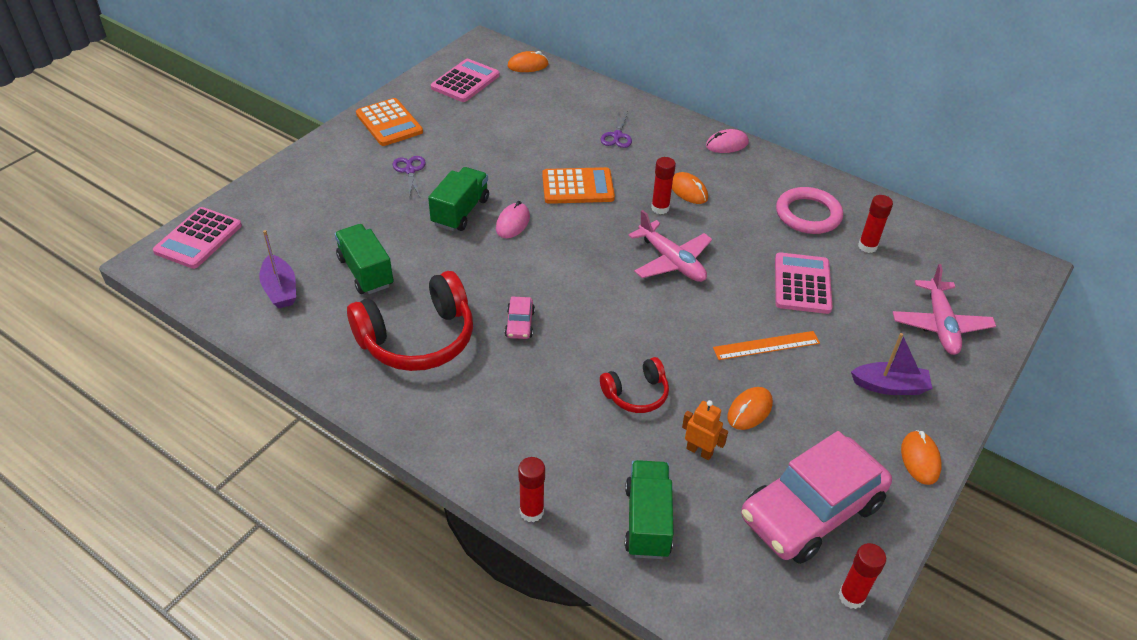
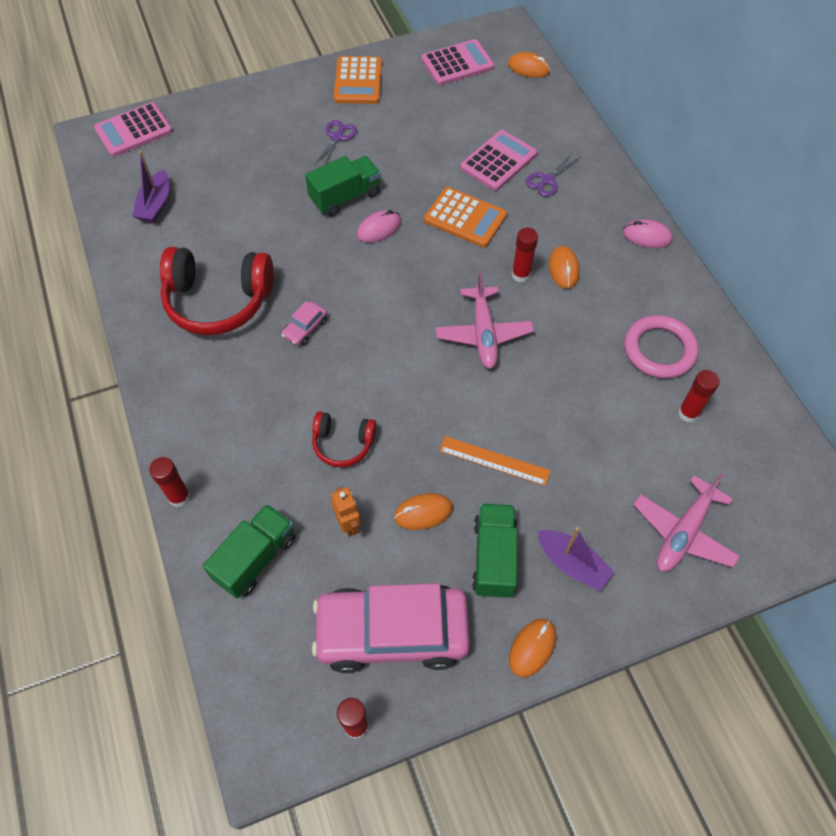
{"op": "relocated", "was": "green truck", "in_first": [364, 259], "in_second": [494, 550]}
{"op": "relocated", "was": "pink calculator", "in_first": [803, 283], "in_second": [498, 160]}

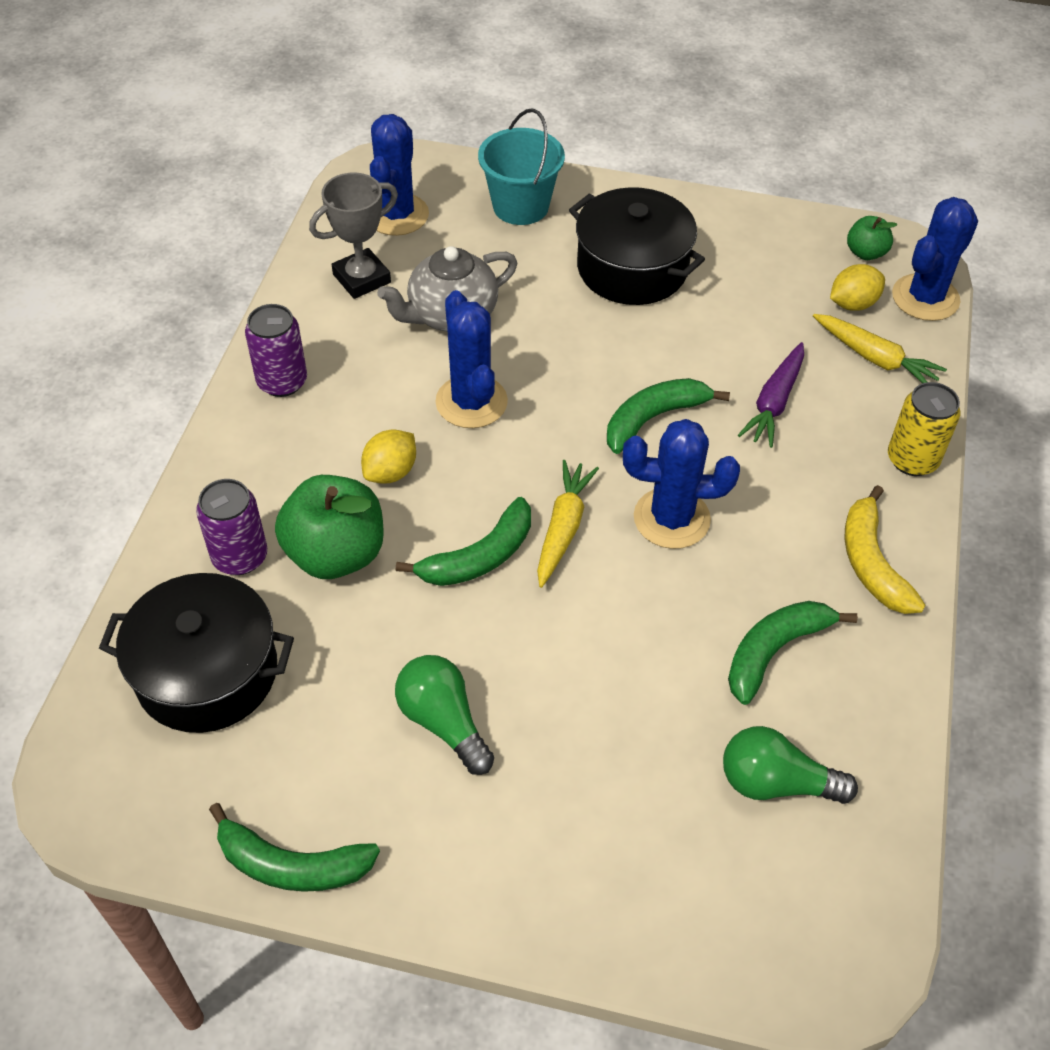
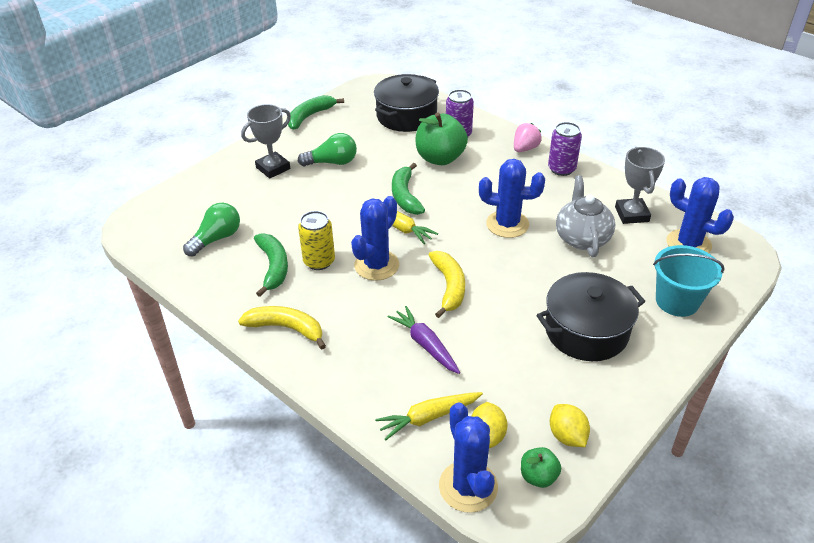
{"op": "appeared", "now": "grey trophy", "in_second": [266, 141]}
{"op": "appeared", "now": "pink strawberry", "in_second": [528, 137]}
{"op": "relocated", "was": "yellow lemon", "in_first": [388, 457], "in_second": [570, 425]}
{"op": "relocated", "was": "yellow can", "in_first": [924, 429], "in_second": [316, 240]}
{"op": "colour", "was": "green banana", "now": "yellow banana", "in_first": [668, 416], "in_second": [447, 284]}

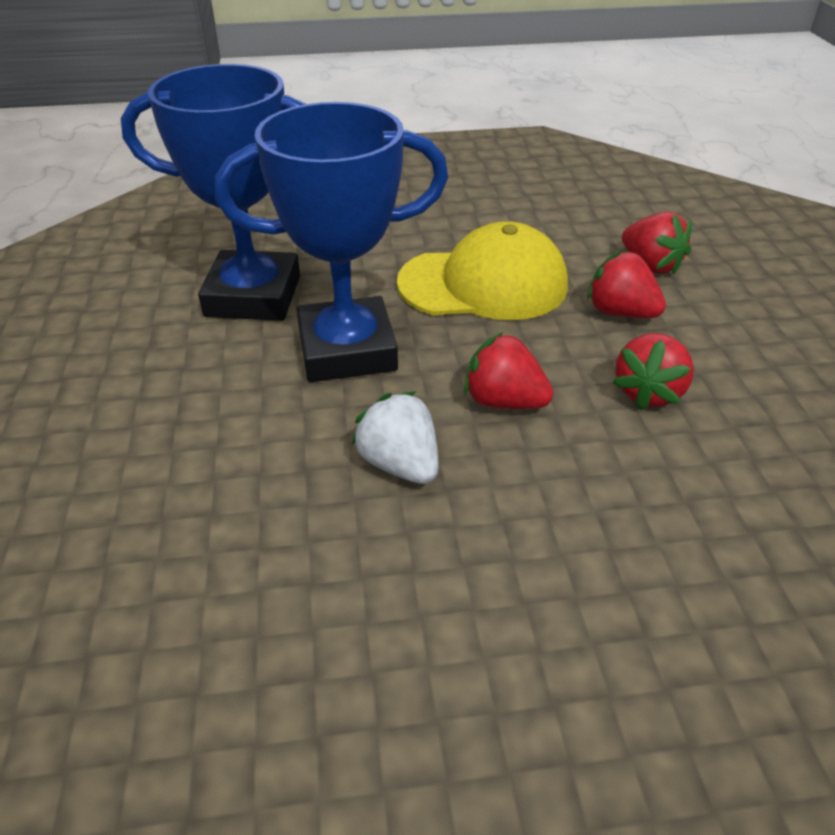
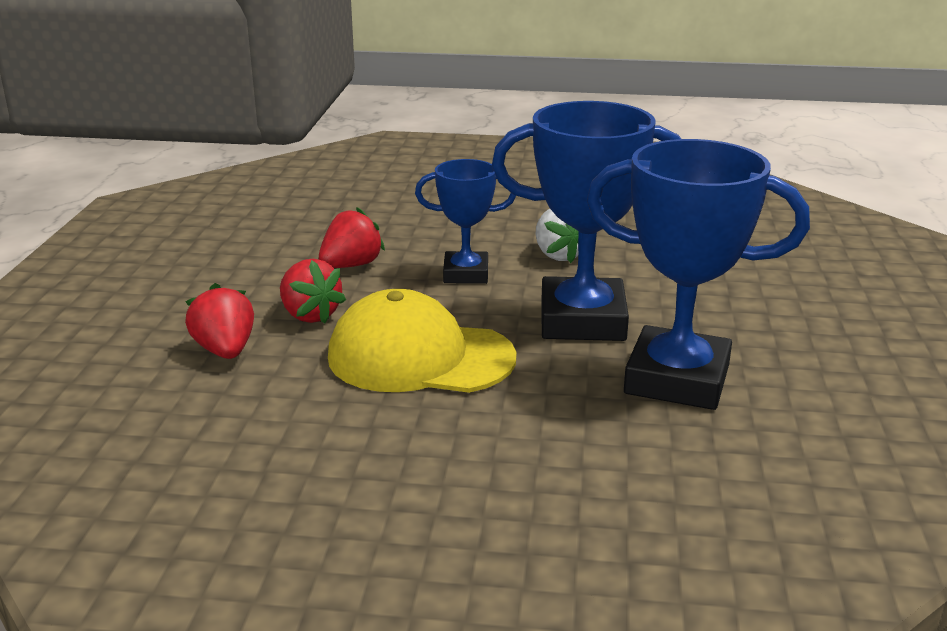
{"op": "exchanged", "was": "red strawberry", "now": "blue trophy", "in_first": [508, 370], "in_second": [465, 221]}

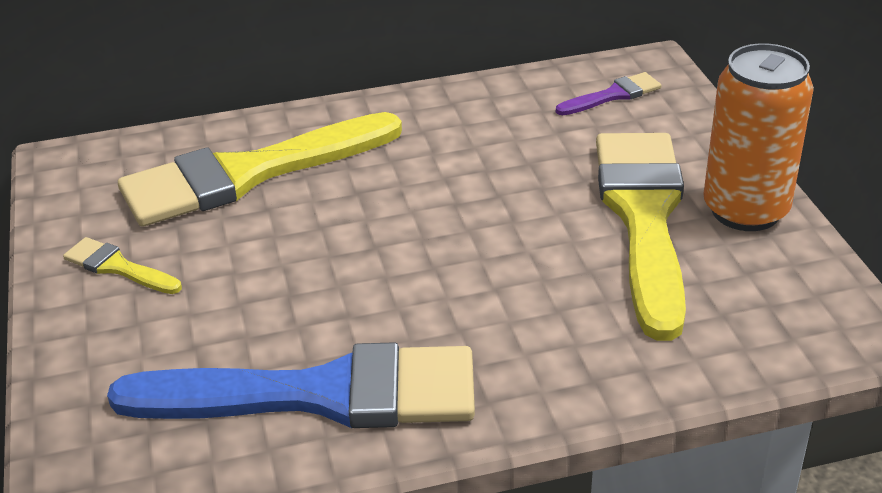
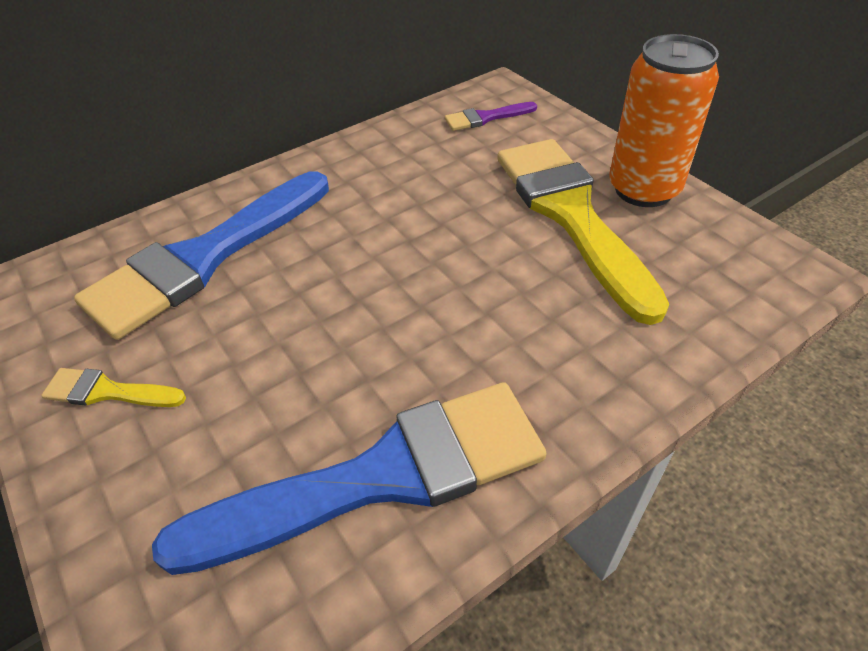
{"op": "colour", "was": "yellow brush", "now": "blue brush", "in_first": [260, 169], "in_second": [201, 255]}
{"op": "spun", "was": "purple brush", "in_first": [608, 93], "in_second": [491, 116], "clockwise": -150}

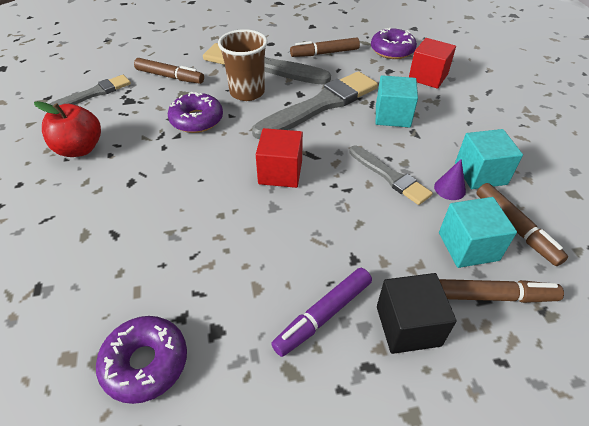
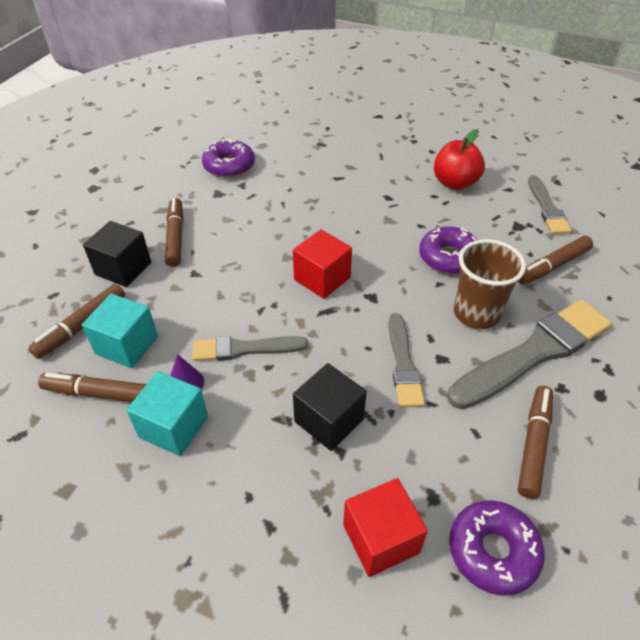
{"op": "colour", "was": "purple marker", "now": "brown marker", "in_first": [321, 312], "in_second": [174, 232]}
{"op": "colour", "was": "turquoise cube", "now": "black cube", "in_first": [397, 101], "in_second": [330, 407]}
{"op": "size", "was": "grey brush", "in_first": [315, 105], "in_second": [407, 360], "ratio": 0.57}

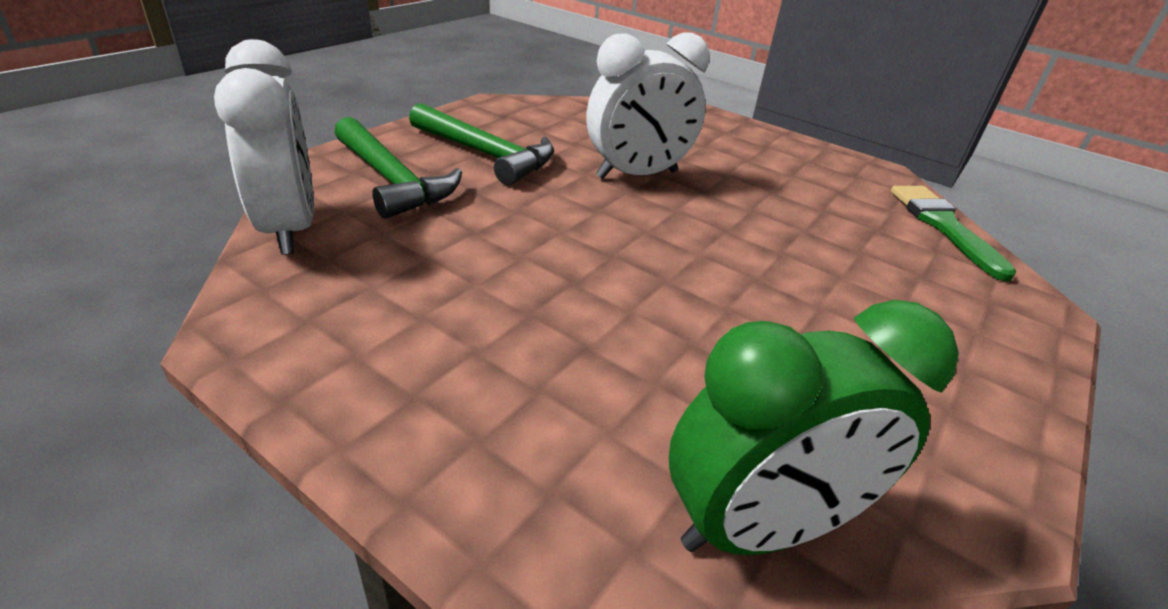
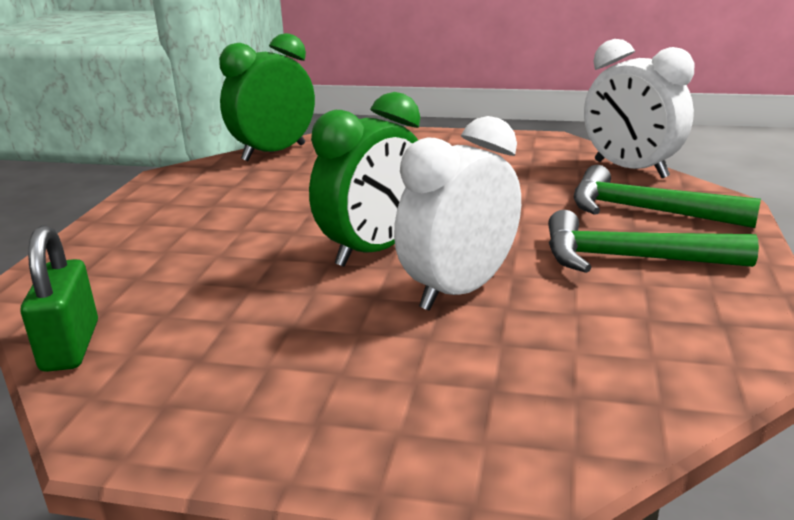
{"op": "appeared", "now": "green clock", "in_second": [365, 179]}
{"op": "exchanged", "was": "green brush", "now": "green padlock", "in_first": [953, 233], "in_second": [59, 298]}

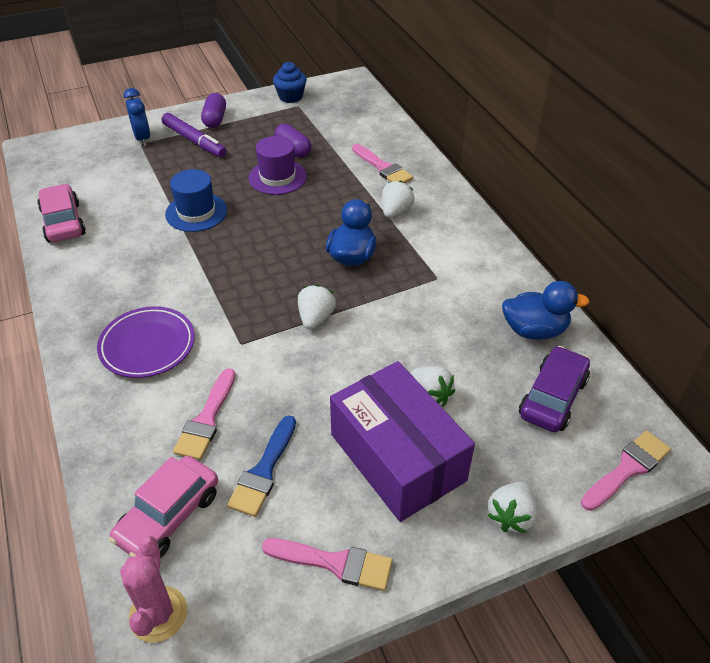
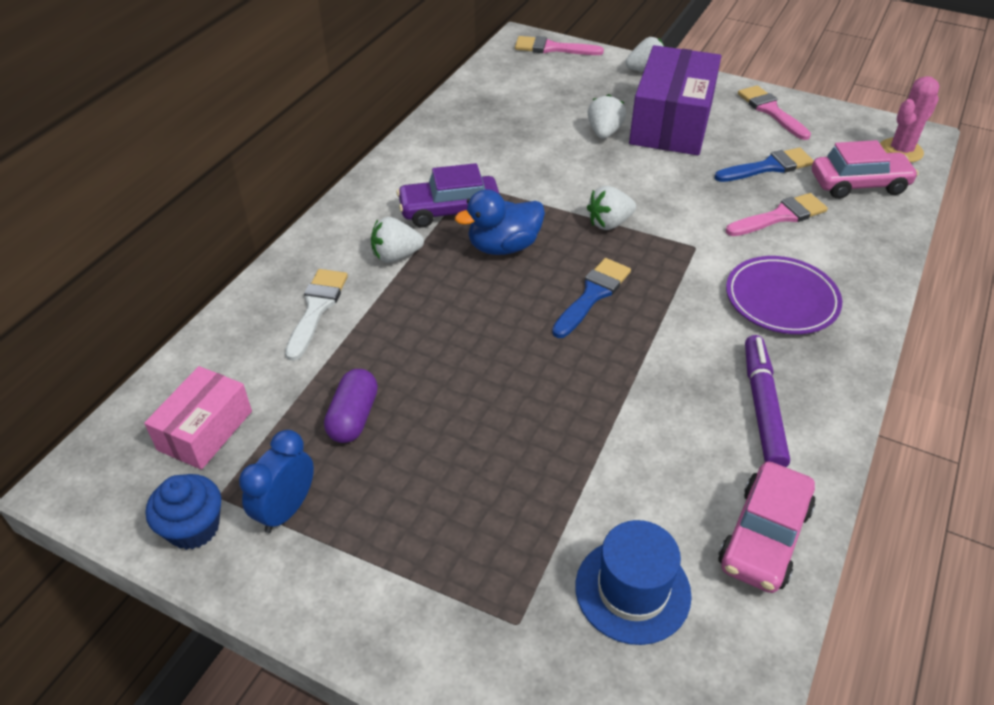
{"op": "missing", "was": "purple capsule", "in_first": [213, 110]}
{"op": "missing", "was": "purple hat", "in_first": [277, 165]}
{"op": "missing", "was": "blue duck", "in_first": [546, 310]}
{"op": "appeared", "now": "pink box", "in_second": [198, 418]}
{"op": "appeared", "now": "blue brush", "in_second": [591, 298]}
{"op": "relocated", "was": "blue clock", "in_first": [137, 117], "in_second": [276, 481]}
{"op": "relocated", "was": "purple marker", "in_first": [194, 135], "in_second": [767, 401]}
{"op": "relocated", "was": "blue hat", "in_first": [196, 200], "in_second": [633, 582]}
{"op": "relocated", "was": "purple car", "in_first": [554, 389], "in_second": [447, 195]}
{"op": "colour", "was": "pink brush", "now": "white brush", "in_first": [382, 163], "in_second": [316, 315]}

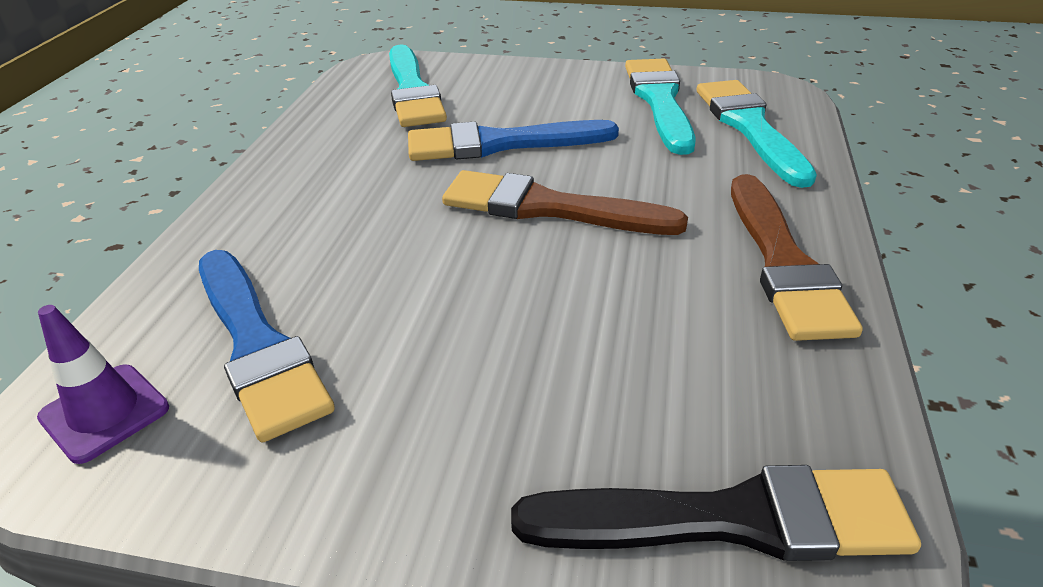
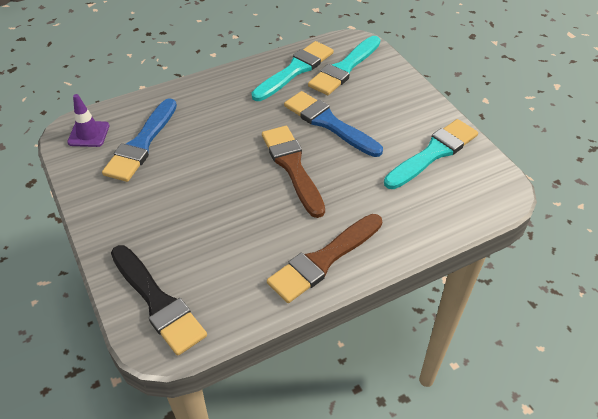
{"op": "relocated", "was": "turquoise brush", "in_first": [757, 134], "in_second": [292, 71]}

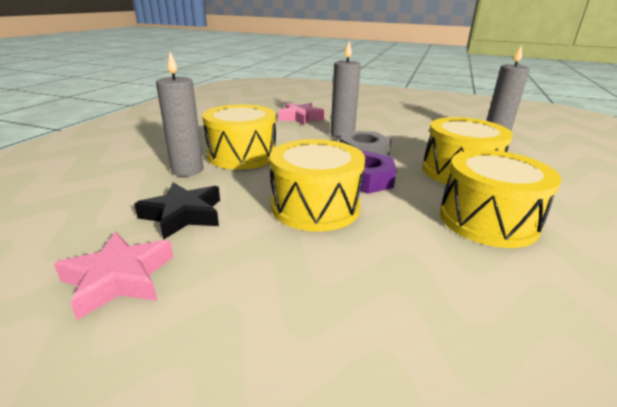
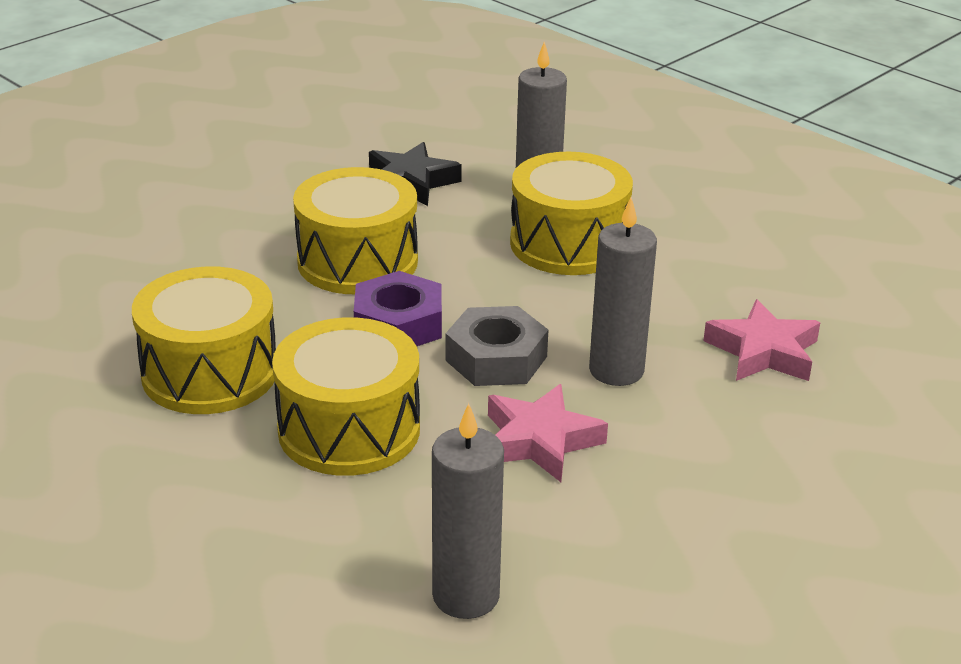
{"op": "relocated", "was": "pink star", "in_first": [113, 276], "in_second": [548, 433]}

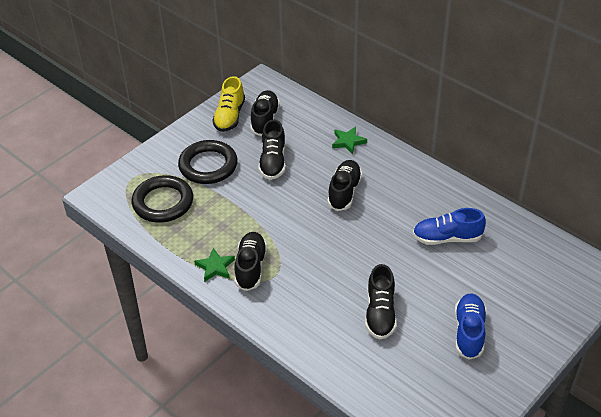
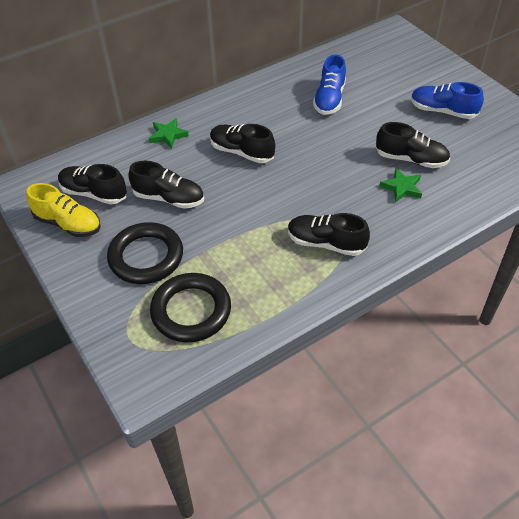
{"op": "relocated", "was": "green star", "in_first": [214, 265], "in_second": [400, 185]}

